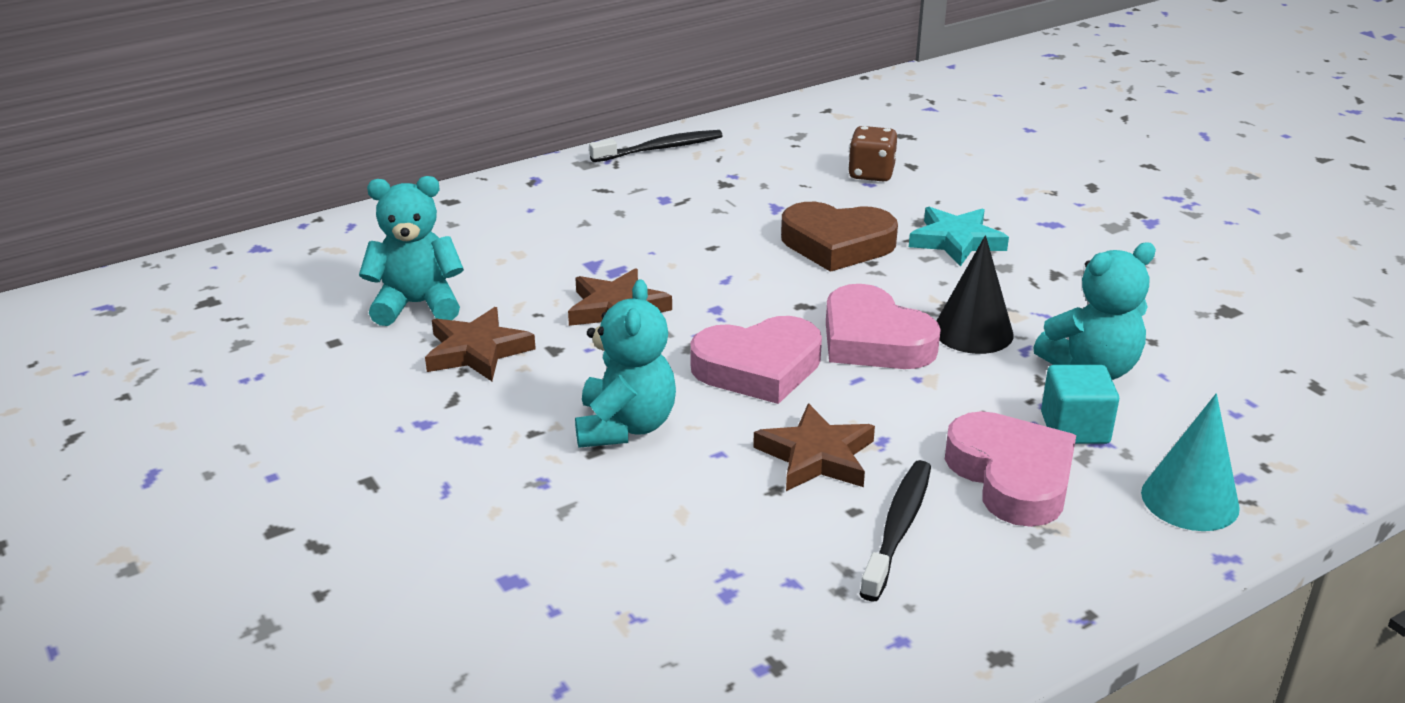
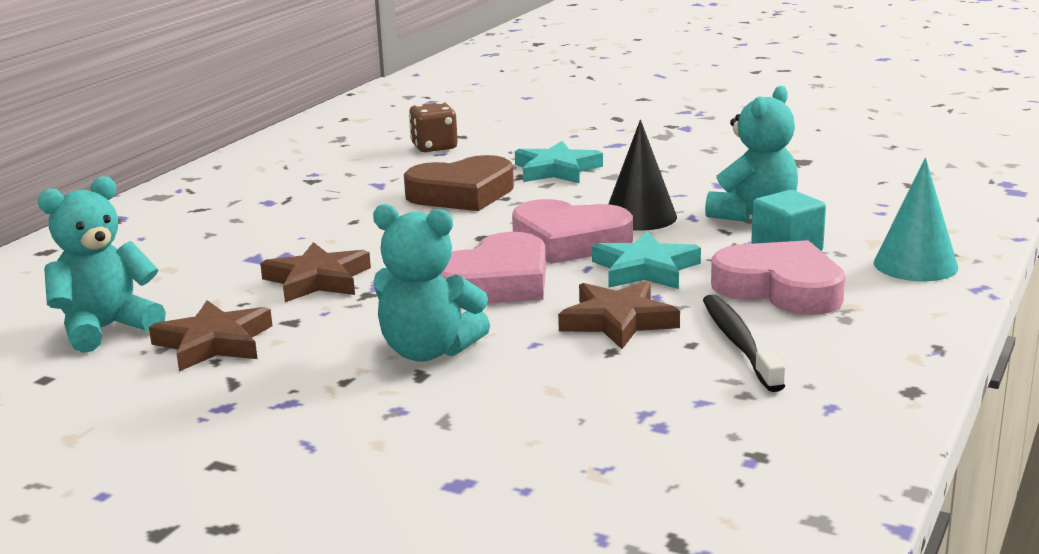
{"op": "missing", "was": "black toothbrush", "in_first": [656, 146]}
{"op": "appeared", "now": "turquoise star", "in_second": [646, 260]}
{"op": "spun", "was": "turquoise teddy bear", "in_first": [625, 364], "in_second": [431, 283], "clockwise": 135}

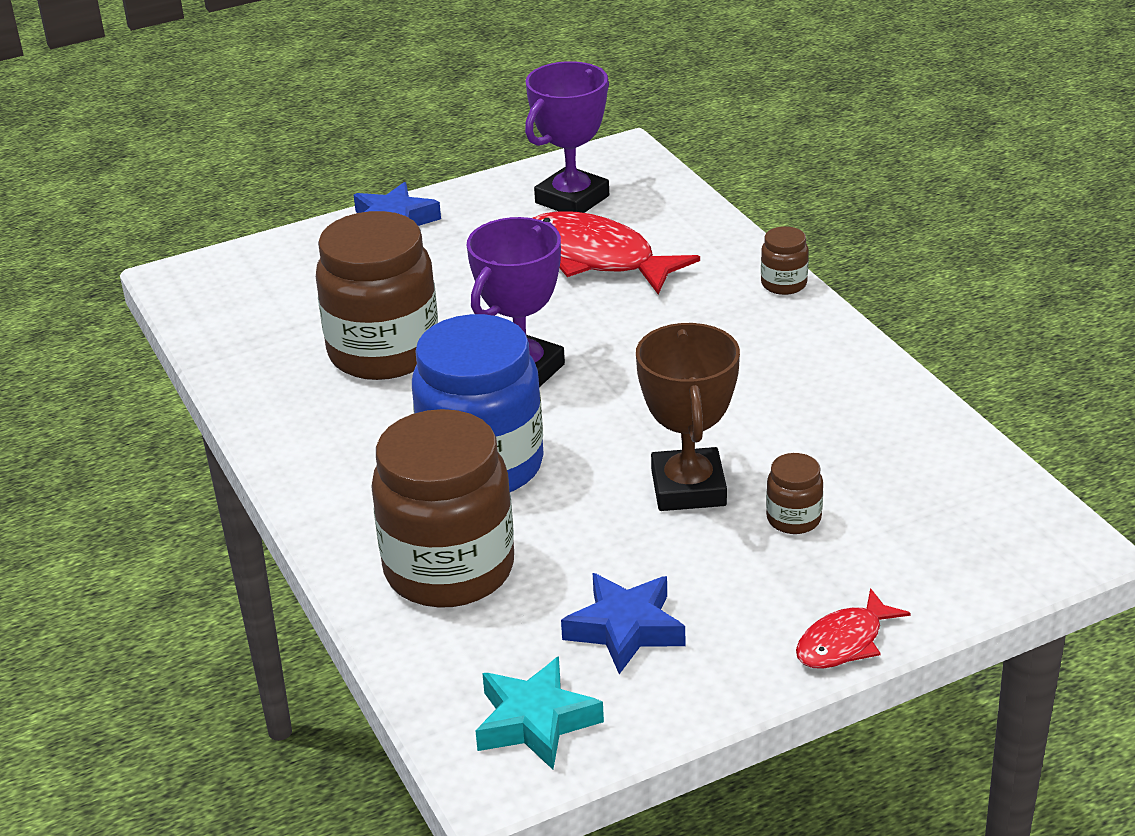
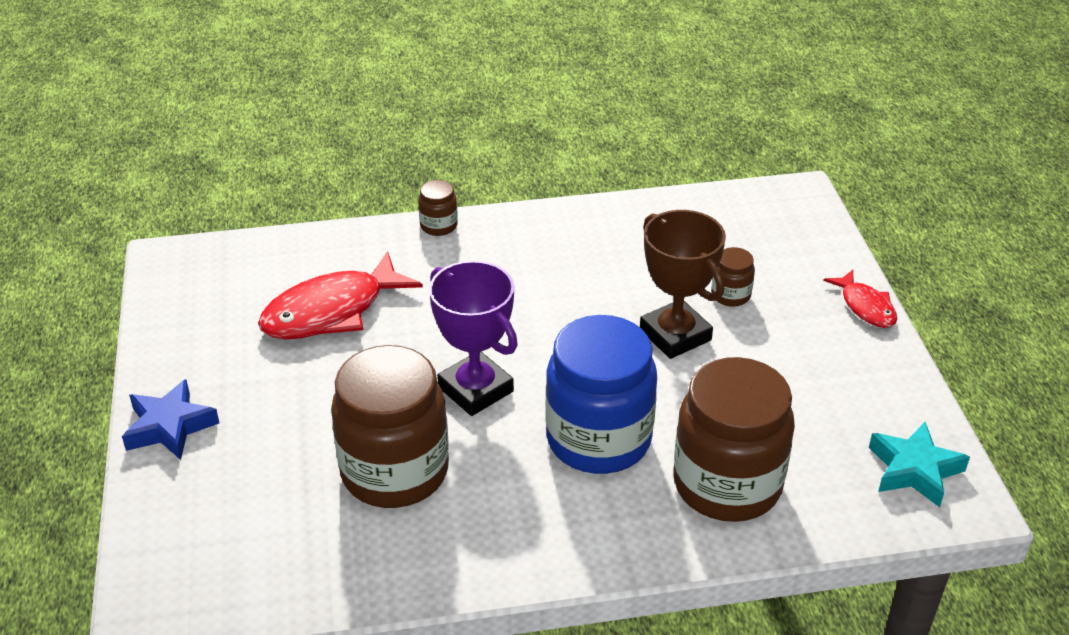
{"op": "missing", "was": "purple trophy", "in_first": [567, 137]}
{"op": "missing", "was": "blue star", "in_first": [623, 623]}
{"op": "spun", "was": "brown trophy", "in_first": [688, 417], "in_second": [683, 284], "clockwise": 45}

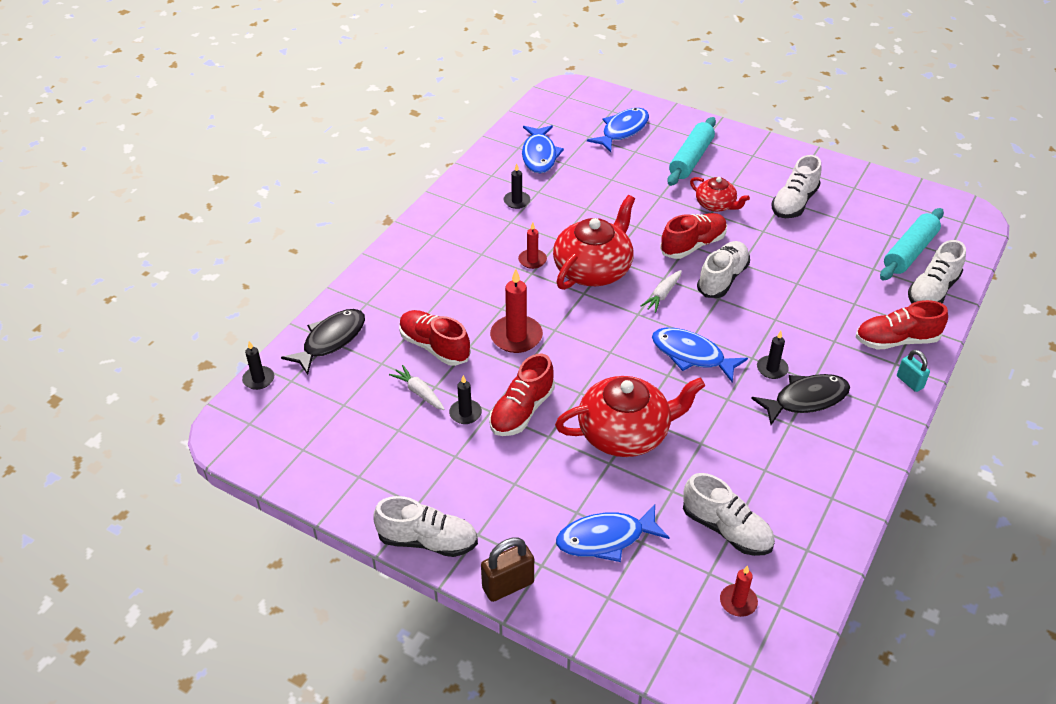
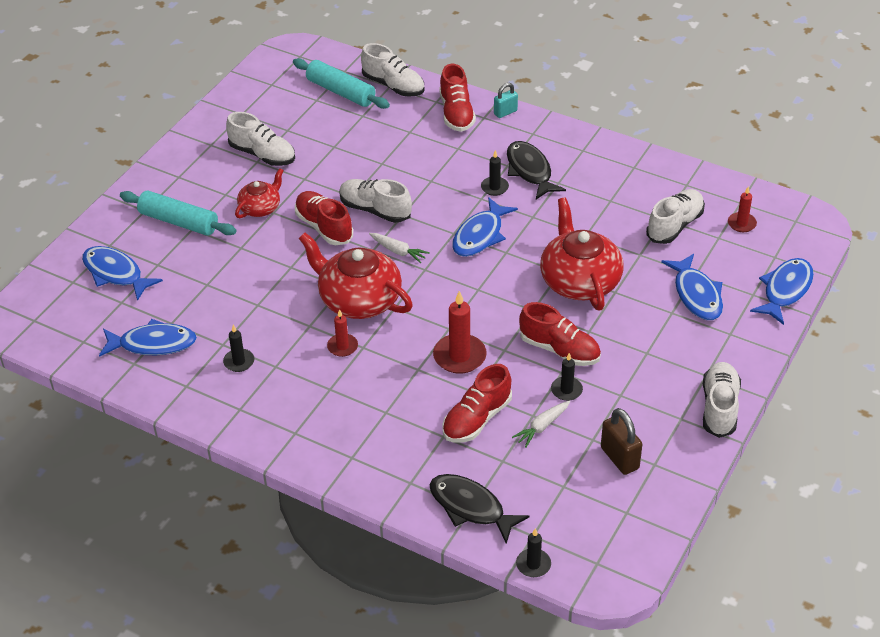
{"op": "appeared", "now": "blue fish", "in_second": [782, 291]}
{"op": "relocated", "was": "brown padlock", "in_first": [507, 569], "in_second": [621, 441]}

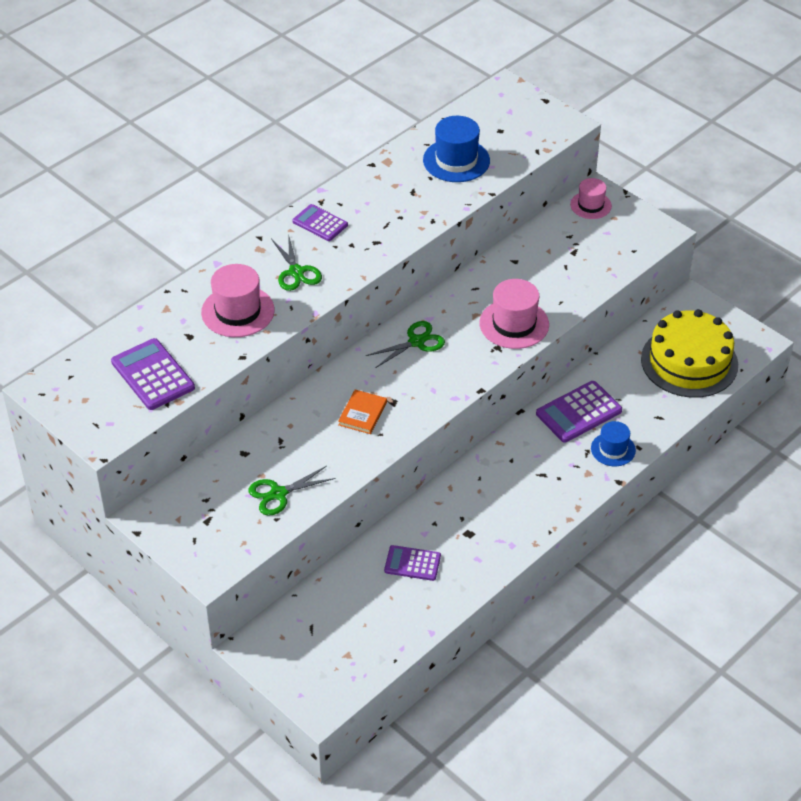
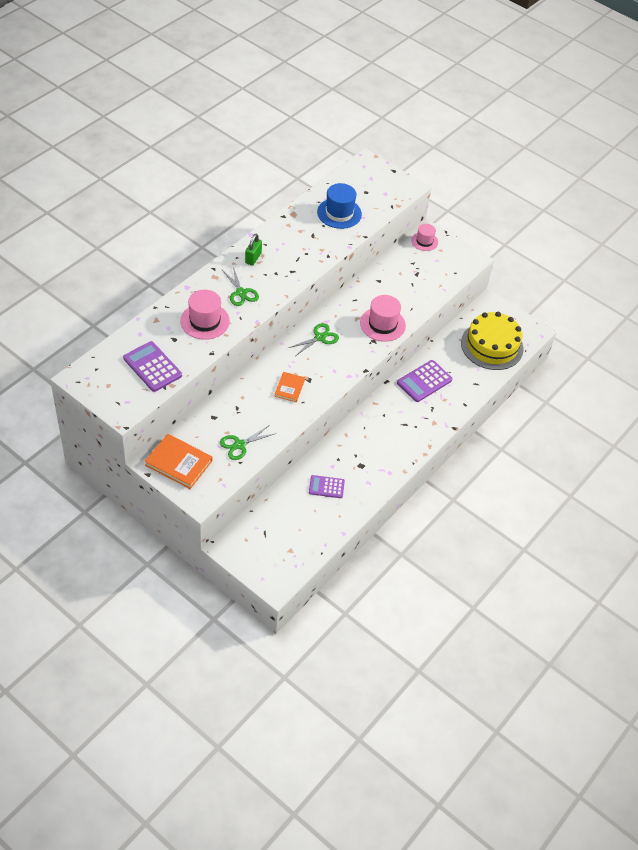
{"op": "missing", "was": "blue hat", "in_first": [613, 443]}
{"op": "appeared", "now": "orange book", "in_second": [178, 461]}
{"op": "exchanged", "was": "purple calculator", "now": "green padlock", "in_first": [320, 222], "in_second": [253, 250]}

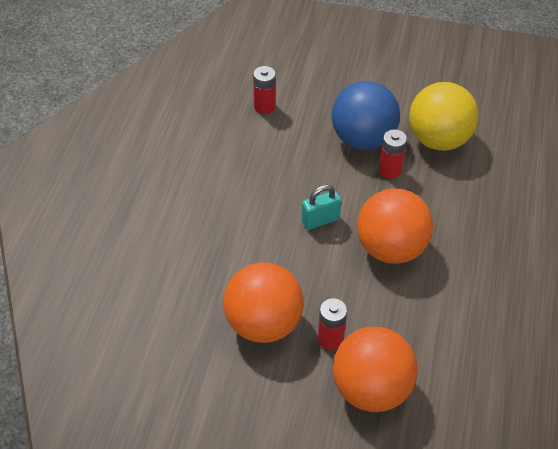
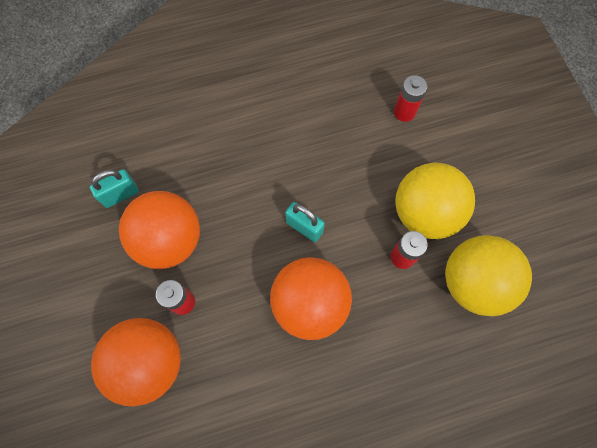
{"op": "appeared", "now": "turquoise padlock", "in_second": [114, 188]}
{"op": "colour", "was": "blue ball", "now": "yellow ball", "in_first": [366, 115], "in_second": [435, 200]}

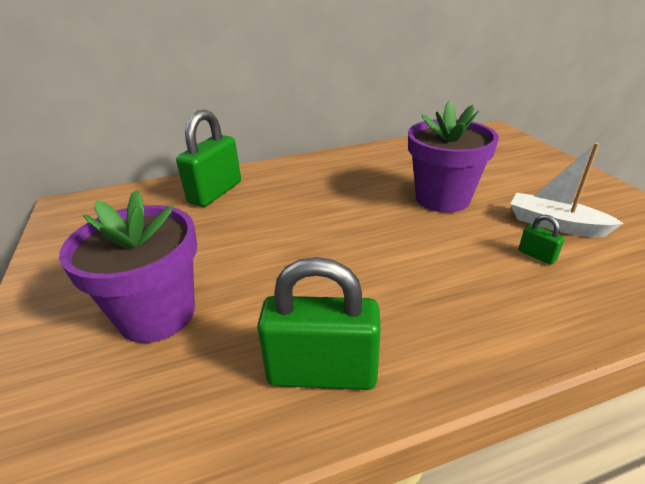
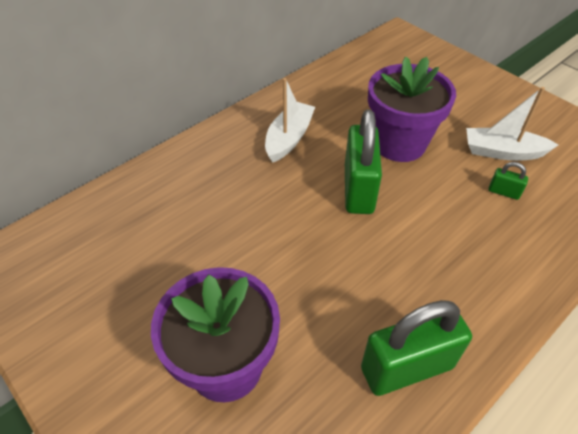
{"op": "appeared", "now": "white boat", "in_second": [290, 120]}
{"op": "relocated", "was": "green padlock", "in_first": [208, 158], "in_second": [363, 161]}

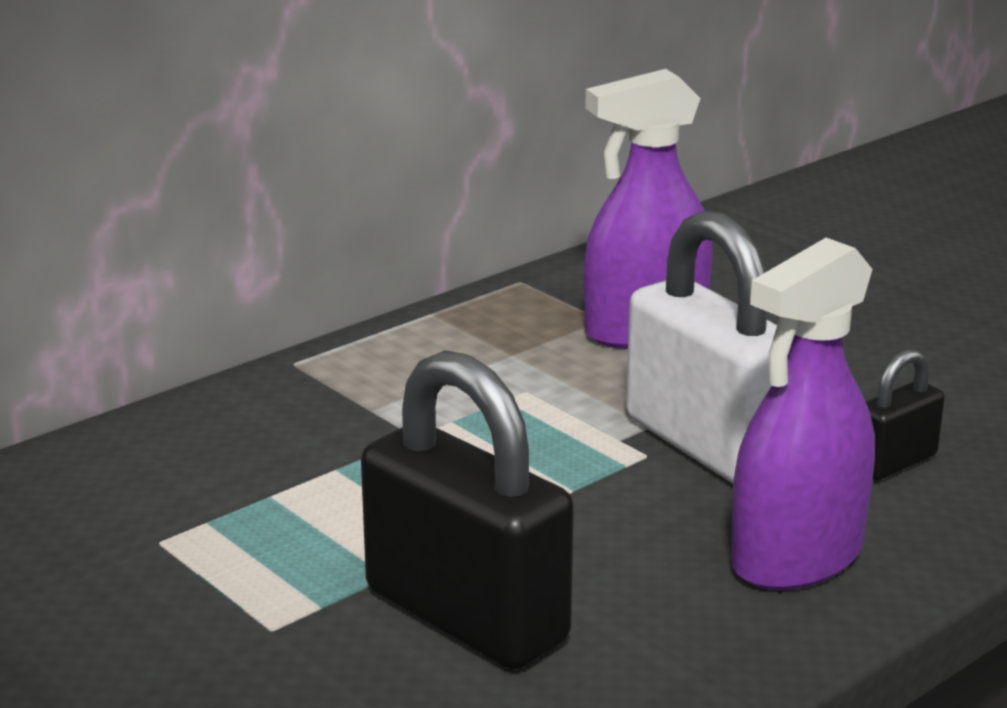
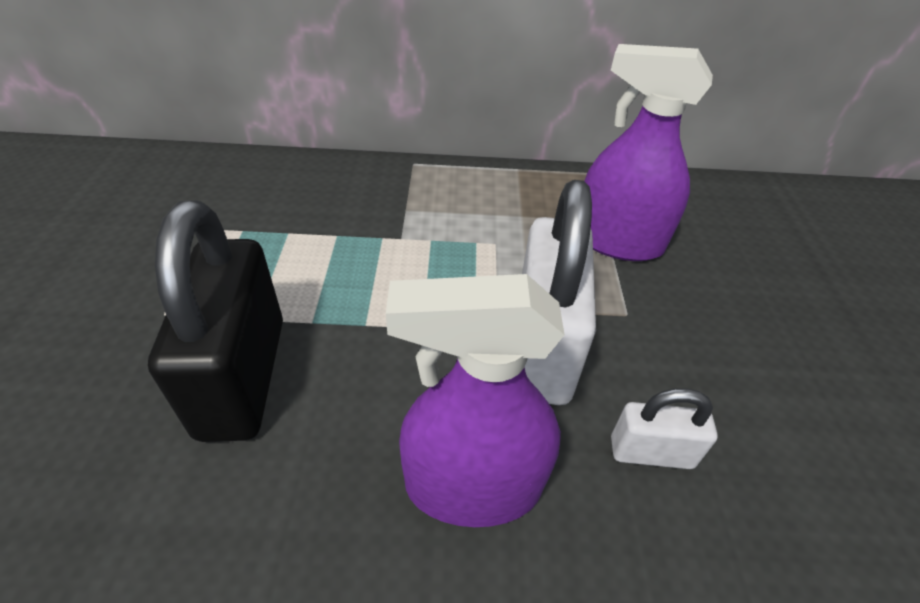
{"op": "colour", "was": "black padlock", "now": "white padlock", "in_first": [905, 414], "in_second": [664, 428]}

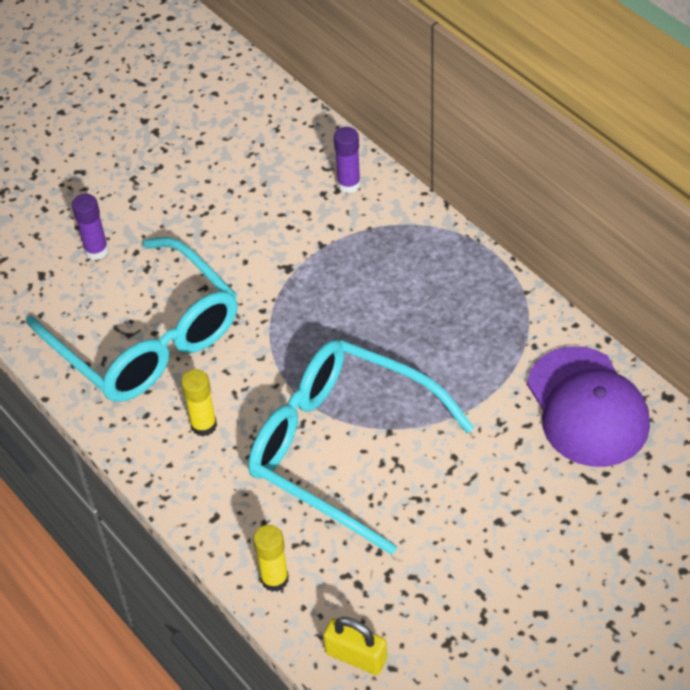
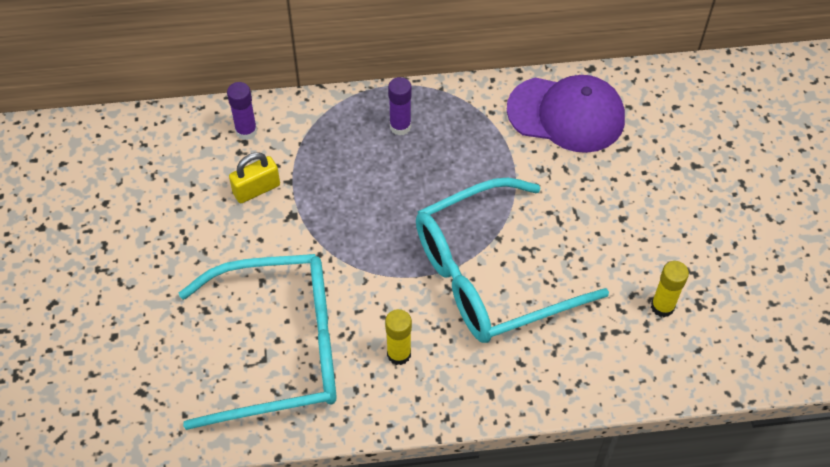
{"op": "relocated", "was": "purple glue stick", "in_first": [90, 227], "in_second": [400, 106]}
{"op": "relocated", "was": "yellow glue stick", "in_first": [271, 558], "in_second": [670, 289]}
{"op": "relocated", "was": "yellow padlock", "in_first": [355, 646], "in_second": [254, 177]}

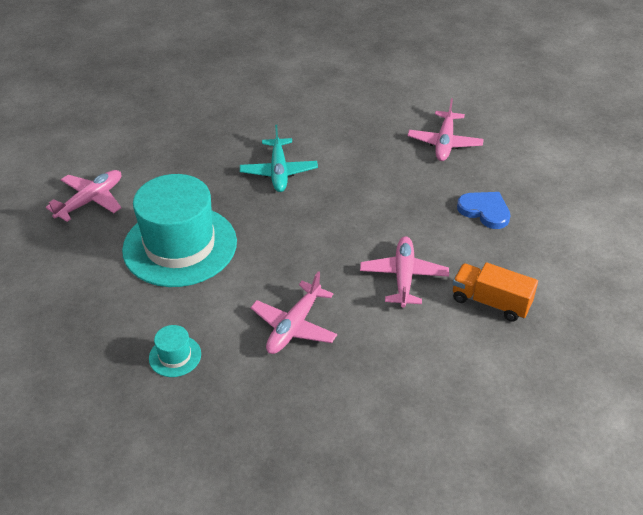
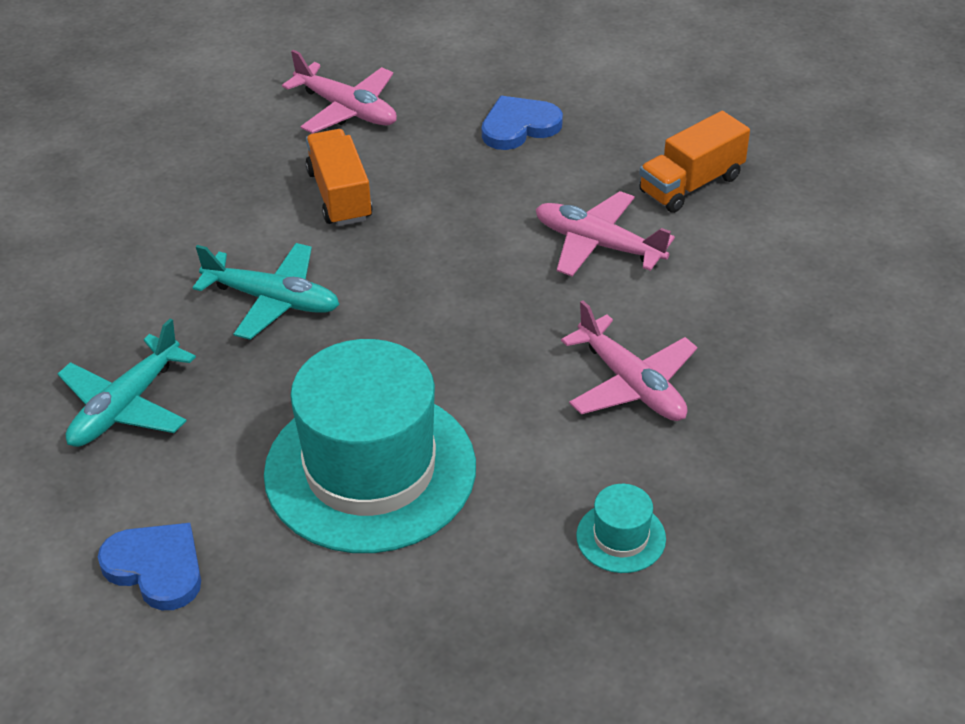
{"op": "appeared", "now": "turquoise plane", "in_second": [127, 382]}
{"op": "appeared", "now": "orange truck", "in_second": [339, 177]}
{"op": "exchanged", "was": "pink plane", "now": "blue heart", "in_first": [83, 196], "in_second": [149, 566]}

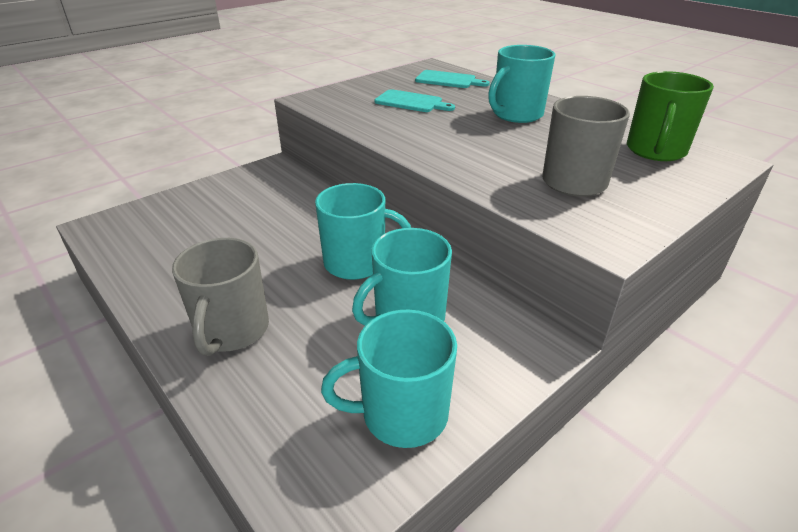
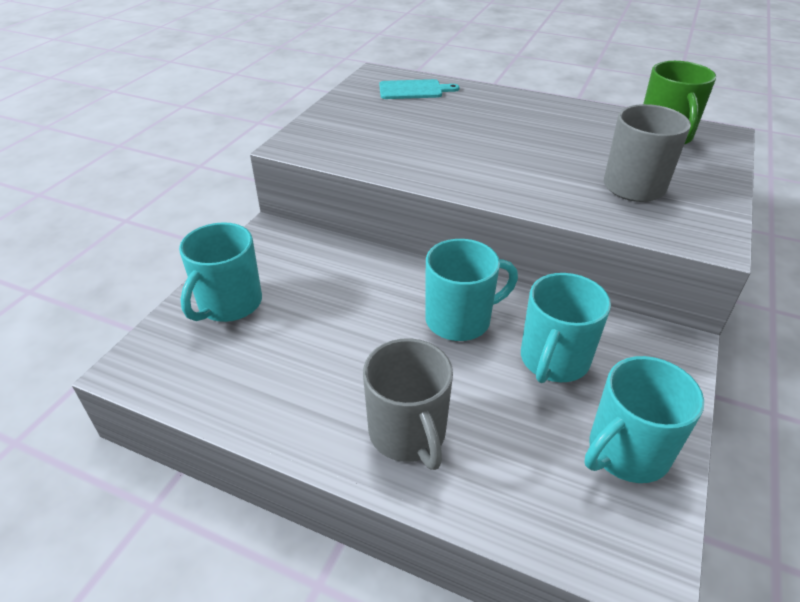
{"op": "missing", "was": "turquoise cutting board", "in_first": [414, 100]}
{"op": "relocated", "was": "turquoise mug", "in_first": [522, 84], "in_second": [220, 272]}

